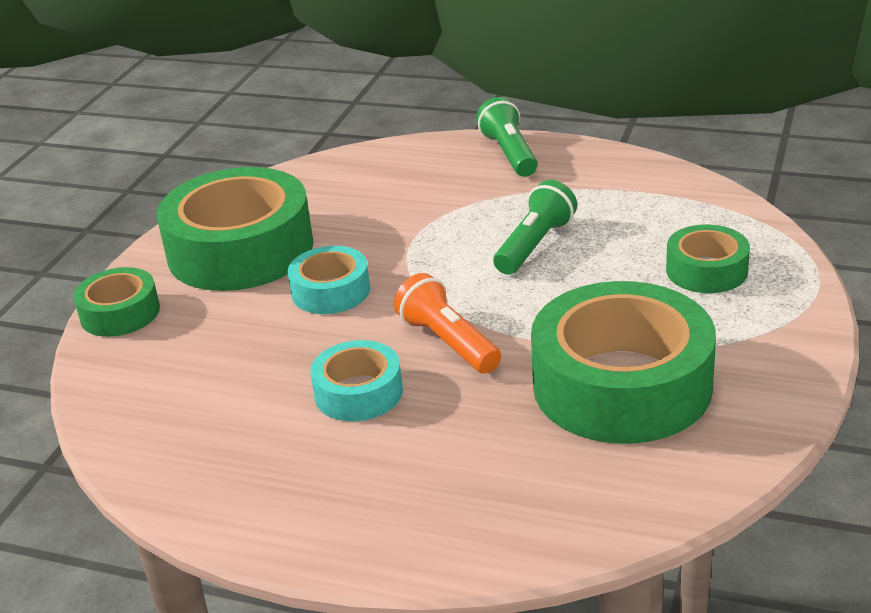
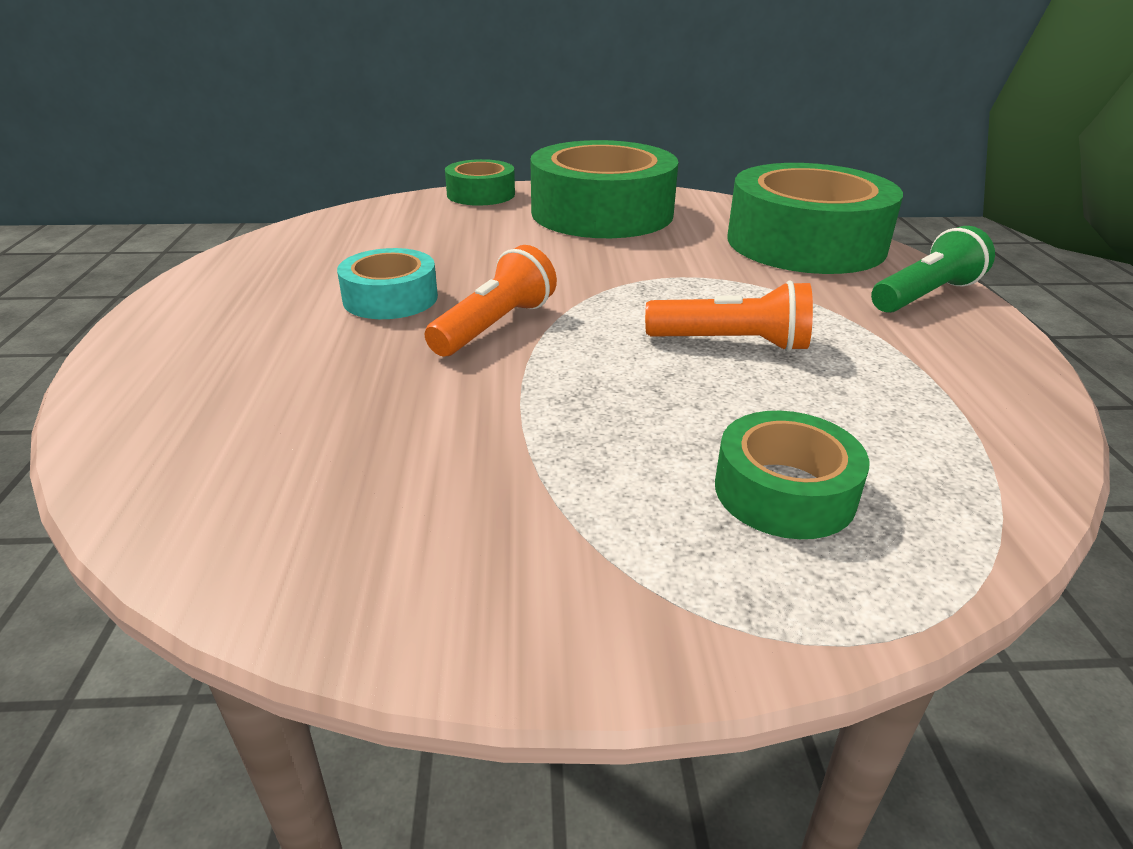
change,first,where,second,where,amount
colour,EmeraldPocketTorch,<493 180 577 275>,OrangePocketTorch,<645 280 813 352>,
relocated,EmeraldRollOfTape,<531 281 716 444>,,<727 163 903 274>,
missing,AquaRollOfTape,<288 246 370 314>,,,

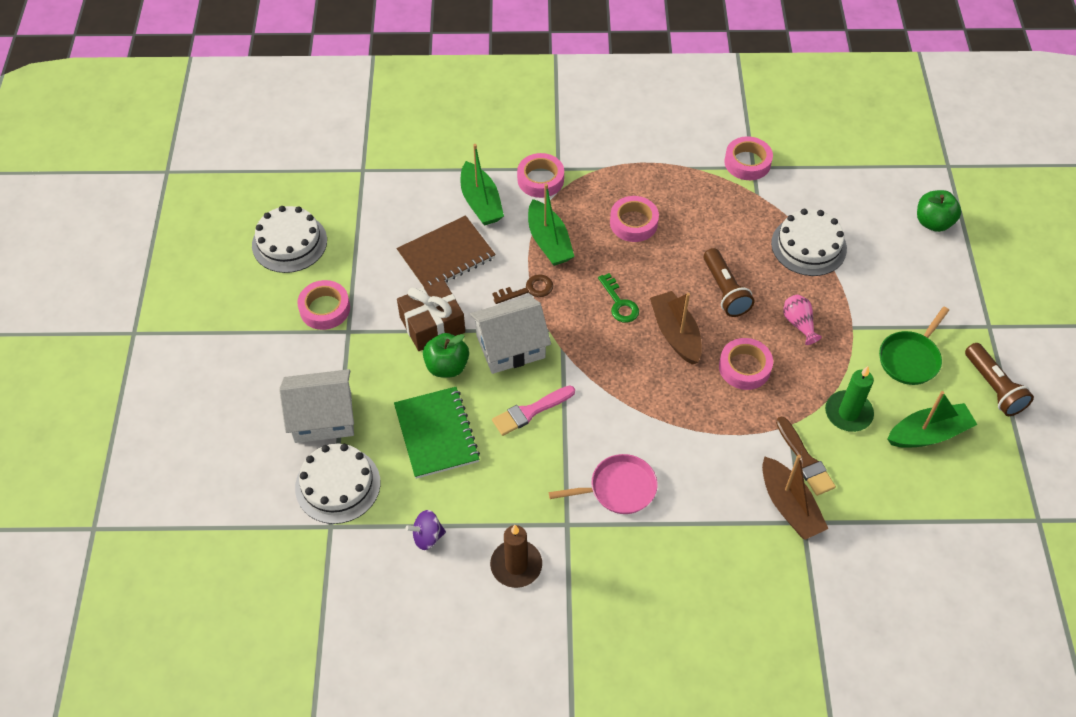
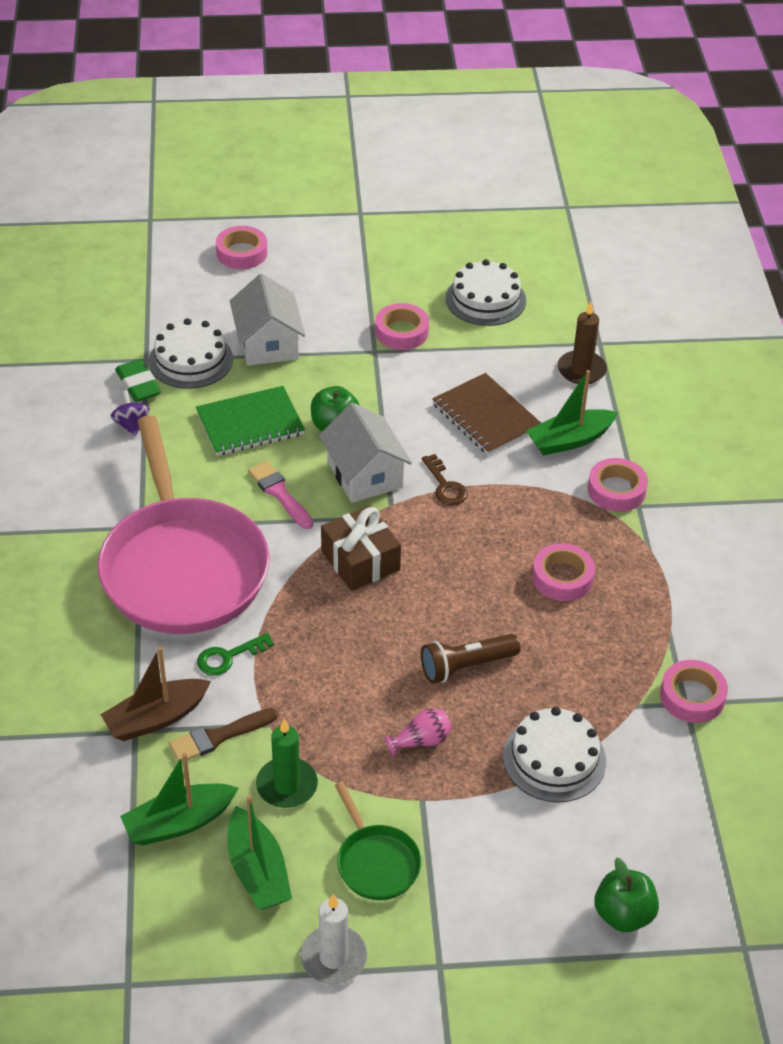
change,first,where,second,where,amount
size,PinkPan,<549 454 657 514>,,<97 415 270 634>,x2.32
appeared,,,EmeraldEraser,<115 359 161 402>,
relocated,EmeraldSailboat,<528 184 575 266>,,<120 753 239 846>,
relocated,EmeraldKey,<598 273 639 323>,,<197 633 274 676>,
relocated,PinkRollOfTape,<719 338 773 390>,,<216 226 268 269>,
exchanged,BrownPocketTorch,<965 343 1034 416>,SnowWhitePillarCandle,<300 894 367 985>,
relocated,BrownGift,<397 280 465 351>,,<321 506 401 591>,
spun,EmeraldPan,<879 307 949 385>,,<335 782 422 900>,150 degrees counterclockwise
relocated,BrownPillarCandle,<490 525 542 588>,,<558 301 607 385>,
missing,BrownSailboat,<650 291 702 365>,,,

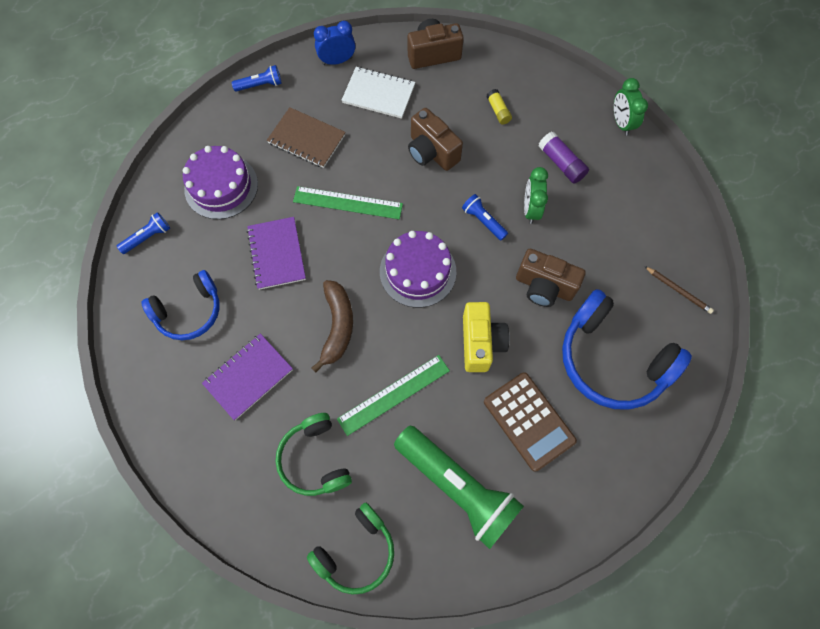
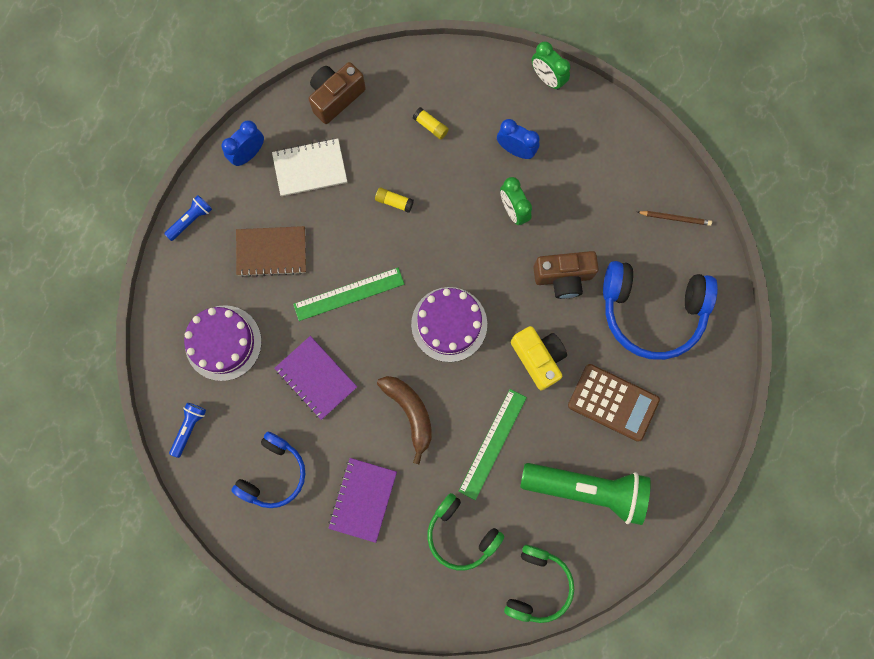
change,first,where,second,where,amount
exchanged,BrownCamera,<408 108 463 171>,GoldenGlueStick,<375 187 414 213>,
exchanged,RoyalPurpleGlueStick,<538 132 589 184>,BlueClock,<497 119 540 159>,
missing,BluePocketTorch,<462 194 508 240>,,,

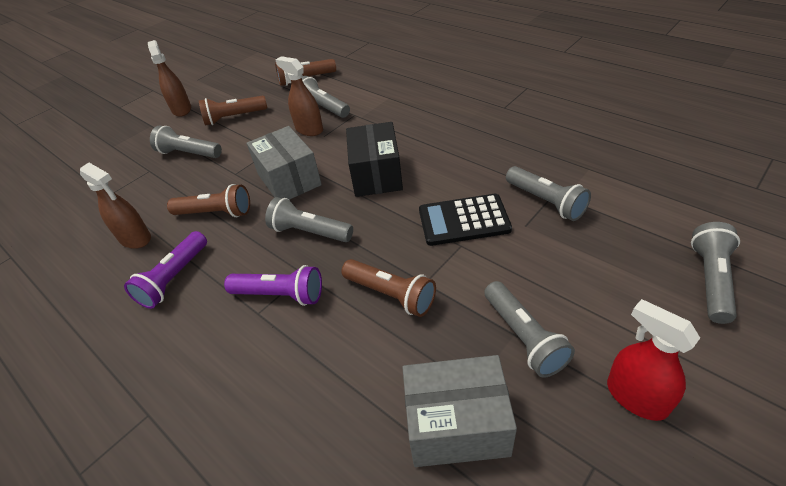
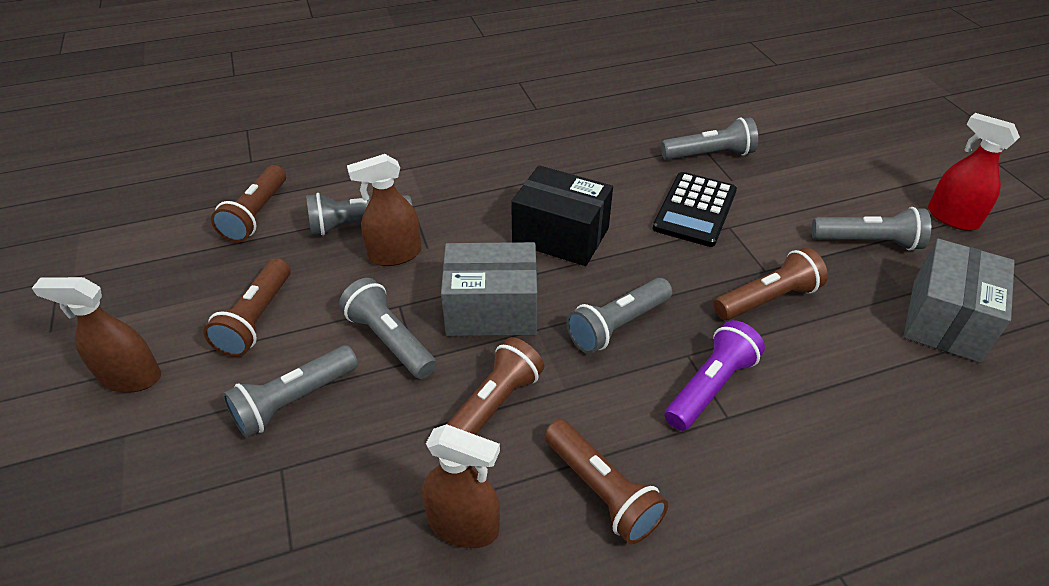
change,first,where,second,where,amount
relocated,GreyPocketTorch,<691 222 740 324>,,<339 278 437 379>,
spun,BrownSprayCleaner,<80 163 151 249>,,<422 424 500 548>,45 degrees clockwise
colour,RoyalPurplePocketTorch,<124 231 207 309>,BrownPocketTorch,<544 419 668 545>,
spun,CrimsonSprayCleaner,<607 299 700 421>,,<928 113 1020 231>,60 degrees clockwise

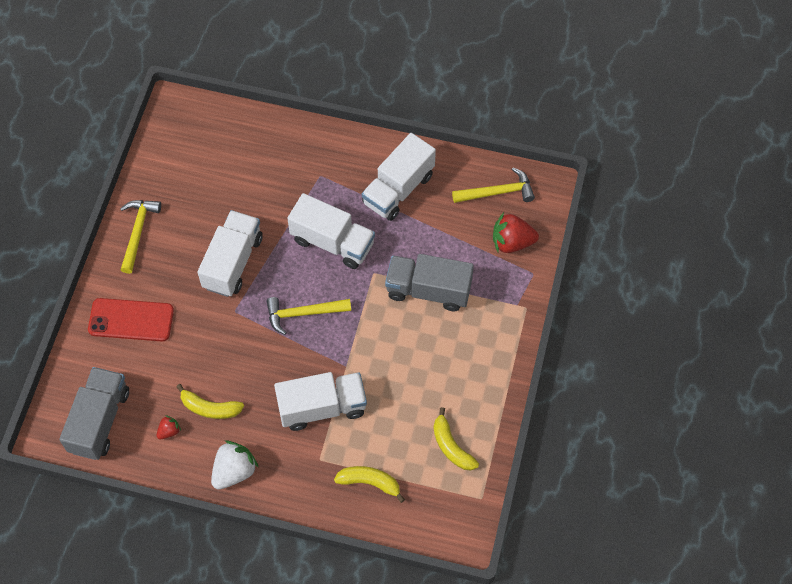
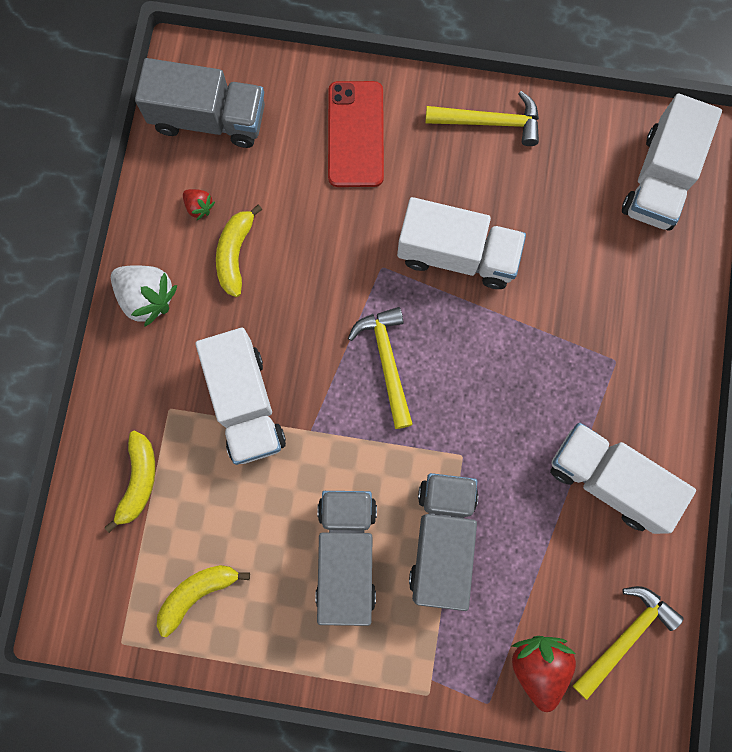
change,first,where,second,where,amount
appeared,,,GreyTruck,<315 491 377 626>,
spun,GoldenCarpenter'sHammer,<452 167 535 203>,,<573 586 684 700>,120 degrees counterclockwise
relocated,SnowWhiteTruck,<287 193 375 269>,,<622 93 722 231>,

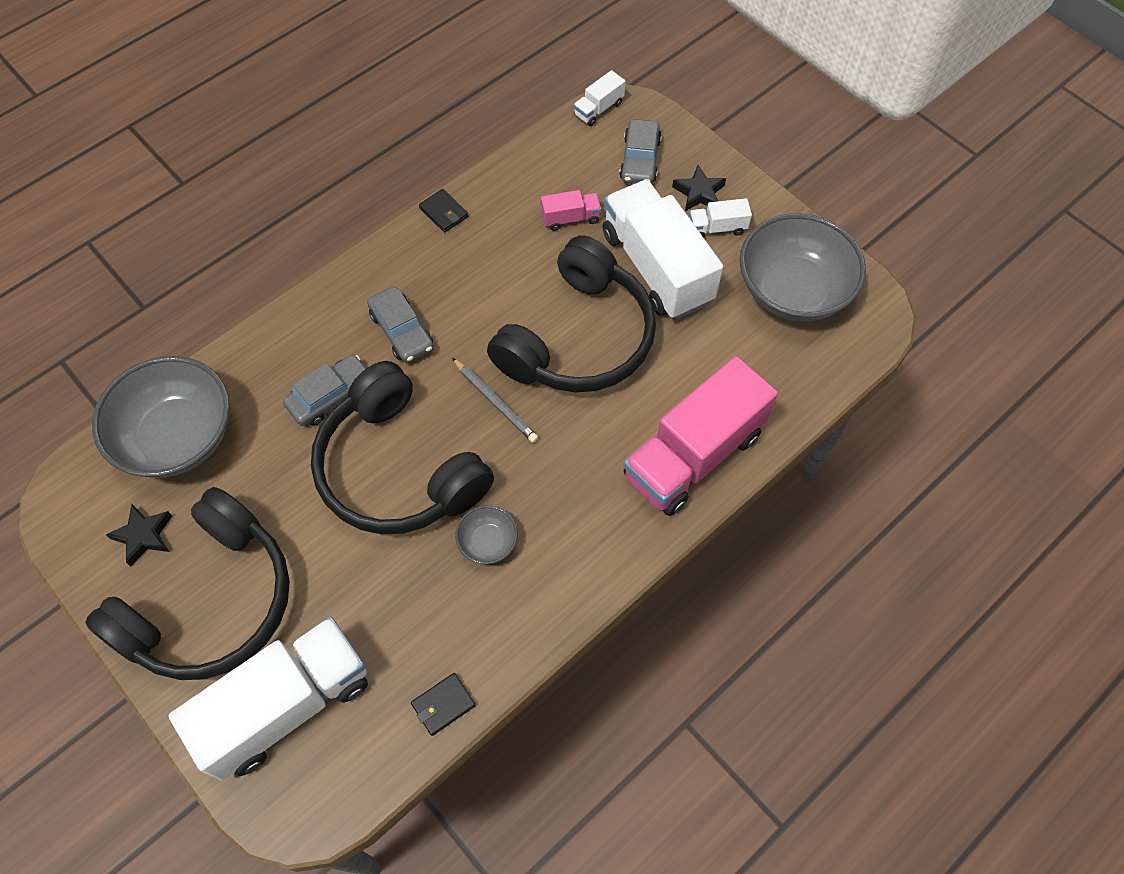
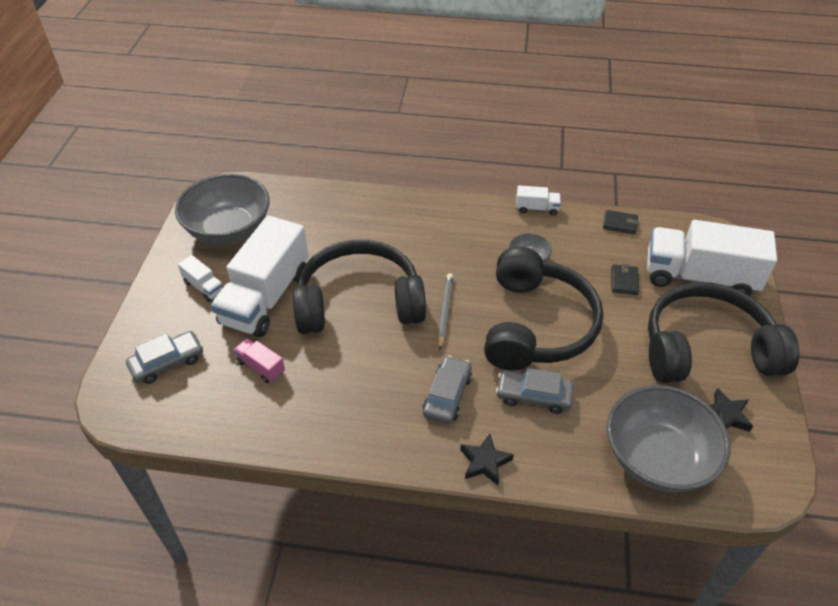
change,first,where,second,where,amount
relocated,JetBlackStar,<672 165 726 211>,,<460 434 514 485>,
relocated,SnowWhiteTruck,<573 70 626 126>,,<516 185 561 216>,
relocated,JetBlackWallet,<419 189 468 233>,,<611 264 639 295>,
missing,PinkTruck,<623 356 778 516>,,,

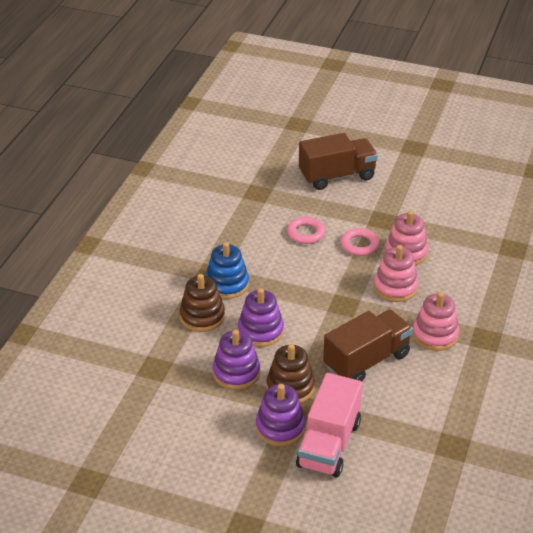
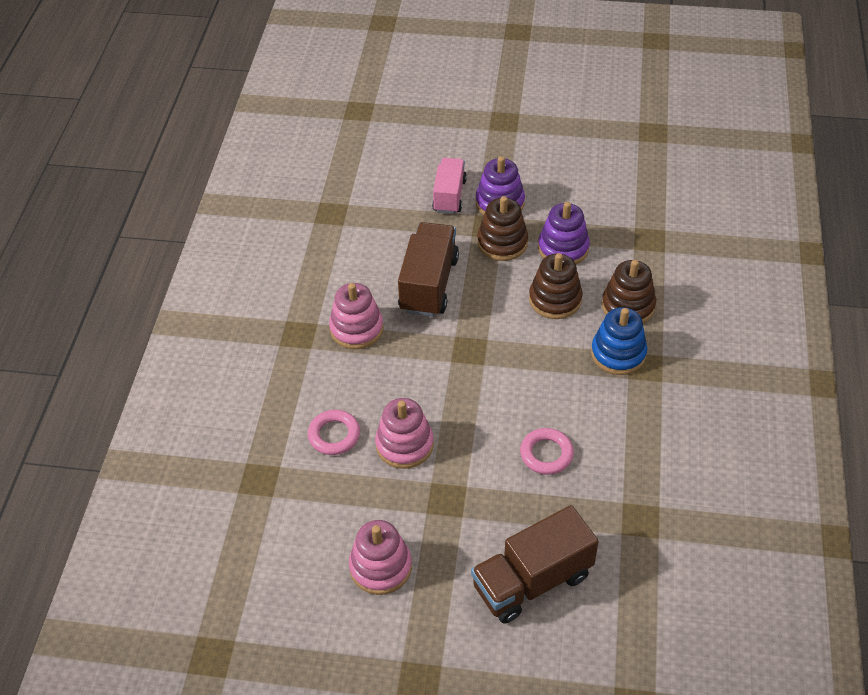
change,first,where,second,where,amount
relocated,PinkHoop,<341 228 379 256>,,<308 410 360 455>,
relocated,PinkStackingRings,<374 245 419 302>,,<349 520 412 595>,
spun,BrownTruck,<323 310 413 381>,,<398 222 459 317>,150 degrees clockwise
size,PinkTruck,<296 373 362 478>,,<432 158 467 214>,x0.66
colour,RoyalPurpleStackingRings,<238 288 284 347>,BrownStackingRings,<529 253 583 319>,

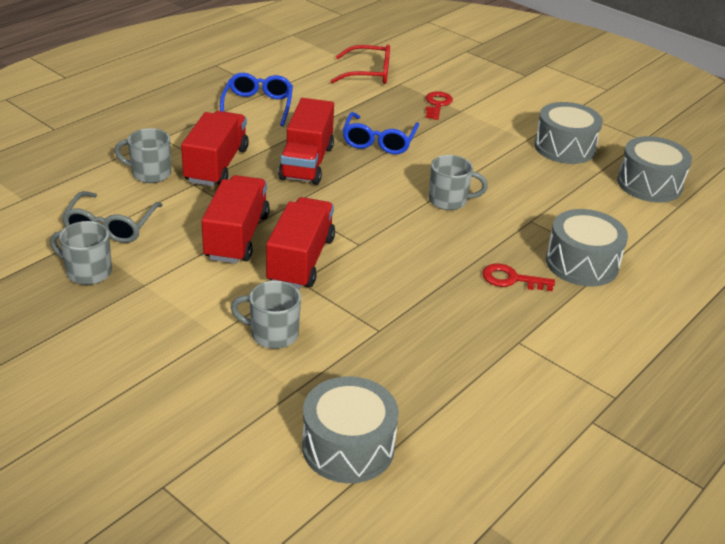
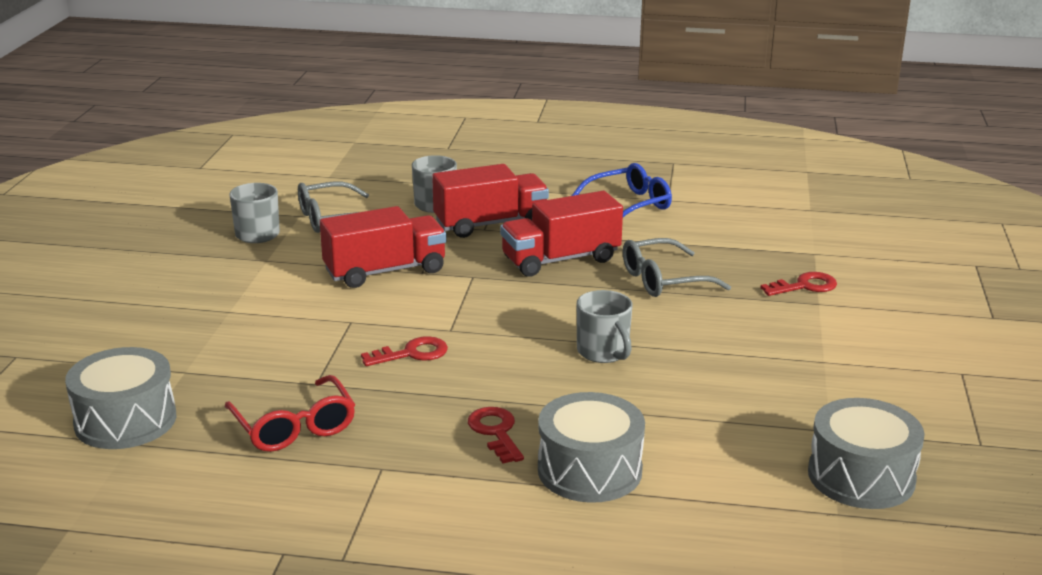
change,first,where,second,where,amount
relocated,CrimsonEyeglasses,<331 45 390 84>,,<225 375 355 452>,
appeared,,,CrimsonKey,<361 336 448 366>,
colour,BlueEyeglasses,<342 112 419 154>,GreyEyeglasses,<623 238 731 297>,
missing,GreyCoffeeMug,<231 281 301 349>,,,
missing,CrimsonTruck,<266 197 335 289>,,,
missing,GreyToyDrum,<534 102 603 164>,,,

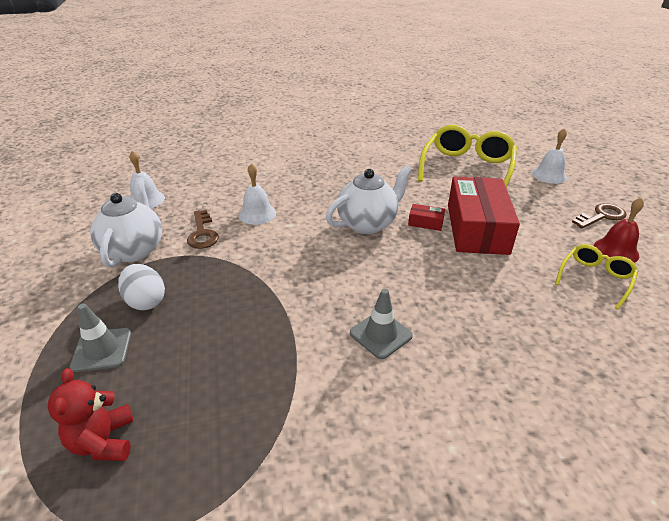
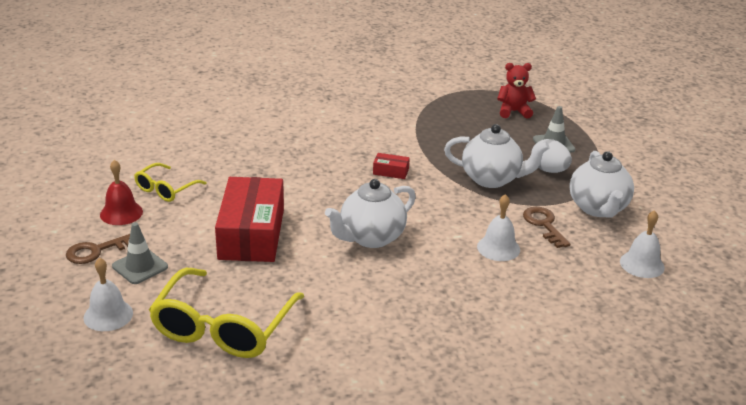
change,first,where,second,where,amount
relocated,GreyRoadCone,<350 289 413 359>,,<112 222 168 284>,
relocated,CrimsonBox,<408 204 445 231>,,<373 153 410 179>,
appeared,,,SnowWhiteChinaTeapot,<444 124 550 188>,
spun,CrimsonTeddyBear,<48 368 134 461>,,<497 63 536 119>,75 degrees counterclockwise

